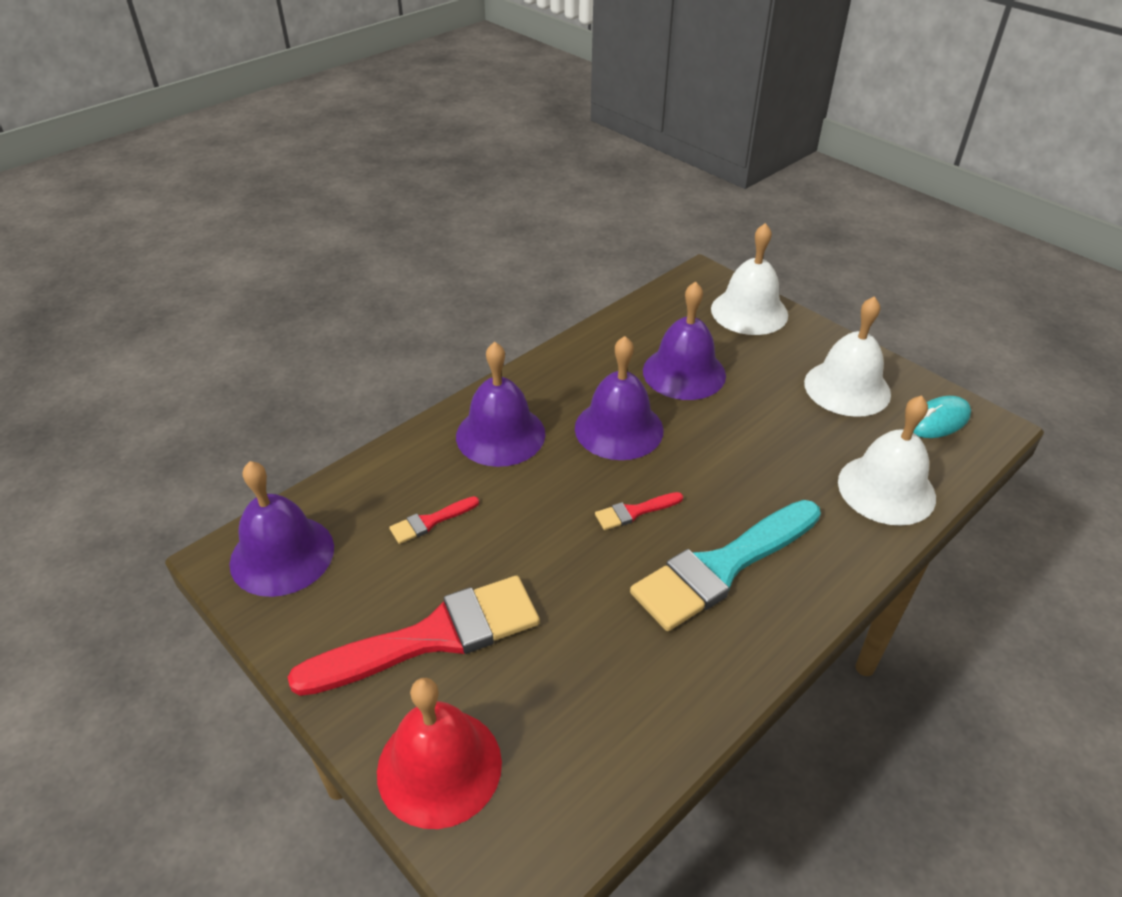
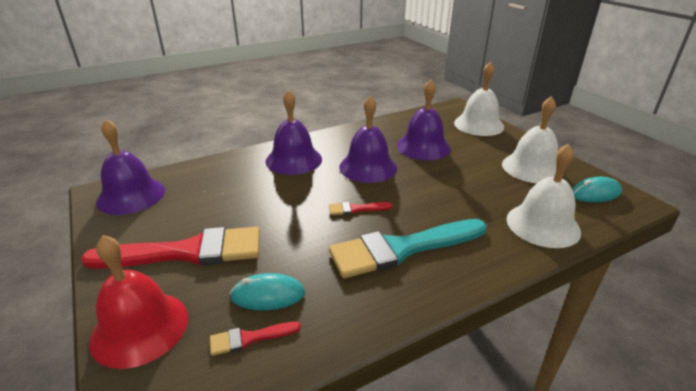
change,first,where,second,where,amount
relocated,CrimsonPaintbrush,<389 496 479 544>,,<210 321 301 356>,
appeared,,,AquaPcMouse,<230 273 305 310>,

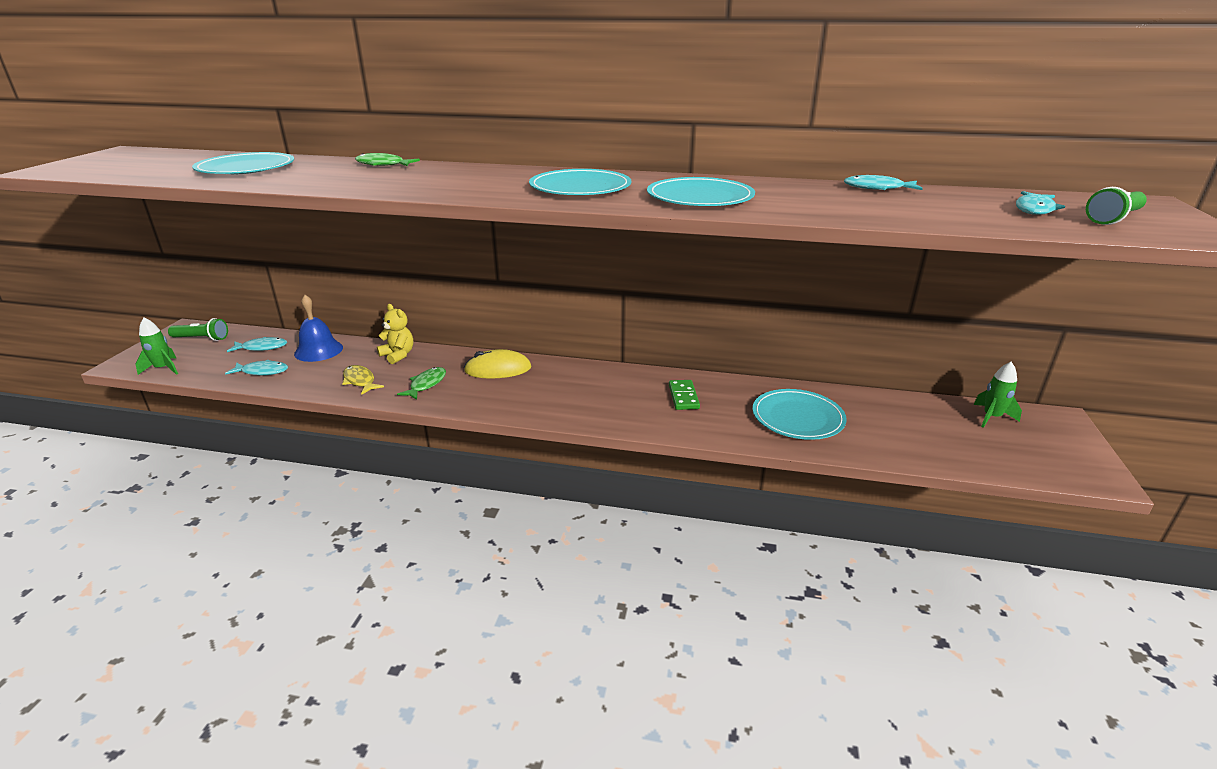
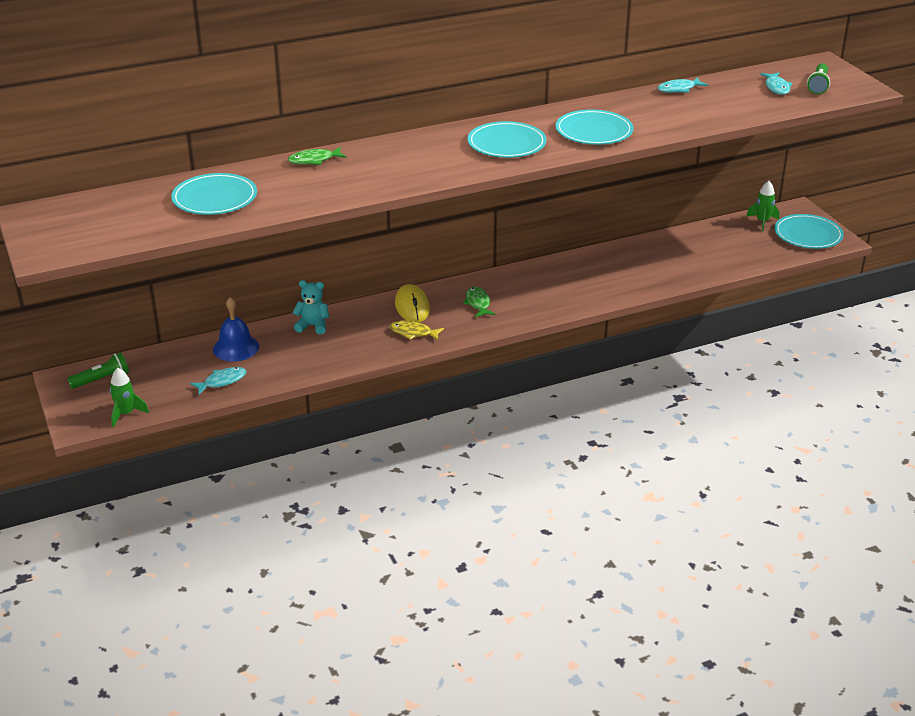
change,first,where,second,where,amount
colour,GoldenTeddyBear,<377 304 413 364>,AquaTeddyBear,<292 280 329 335>,
relocated,GoldenToyFish,<342 365 384 395>,,<390 321 444 340>,
spun,GoldenPcMouse,<464 349 531 379>,,<395 284 430 322>,60 degrees counterclockwise
relocated,EmeraldToyFish,<397 367 446 400>,,<463 287 495 318>,
relocated,AquaPlate,<753 389 847 440>,,<774 214 844 249>,
missing,AquaToyFish,<227 337 287 352>,,,
missing,EmeraldDominoPiece,<669 380 700 410>,,,

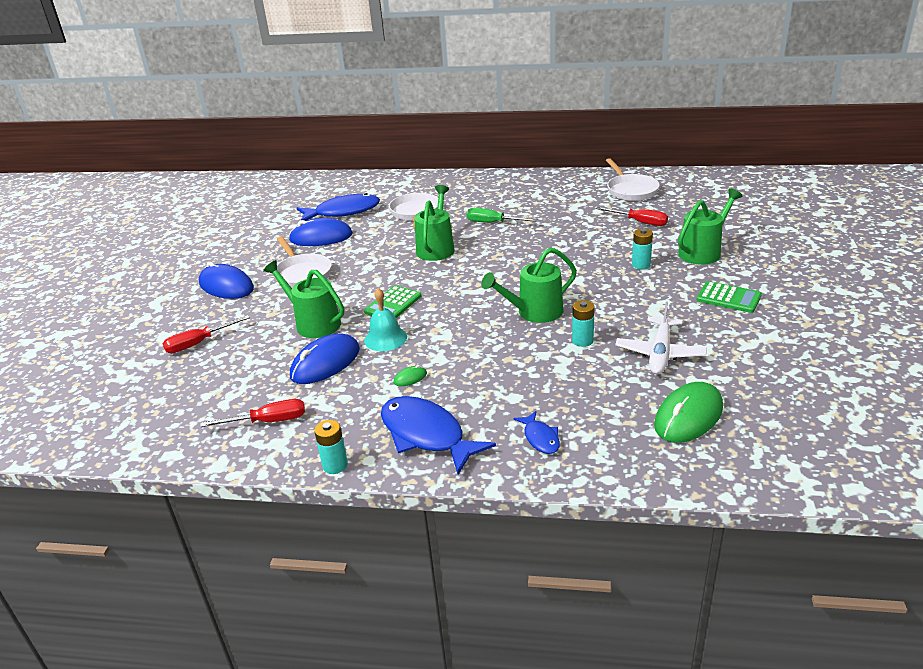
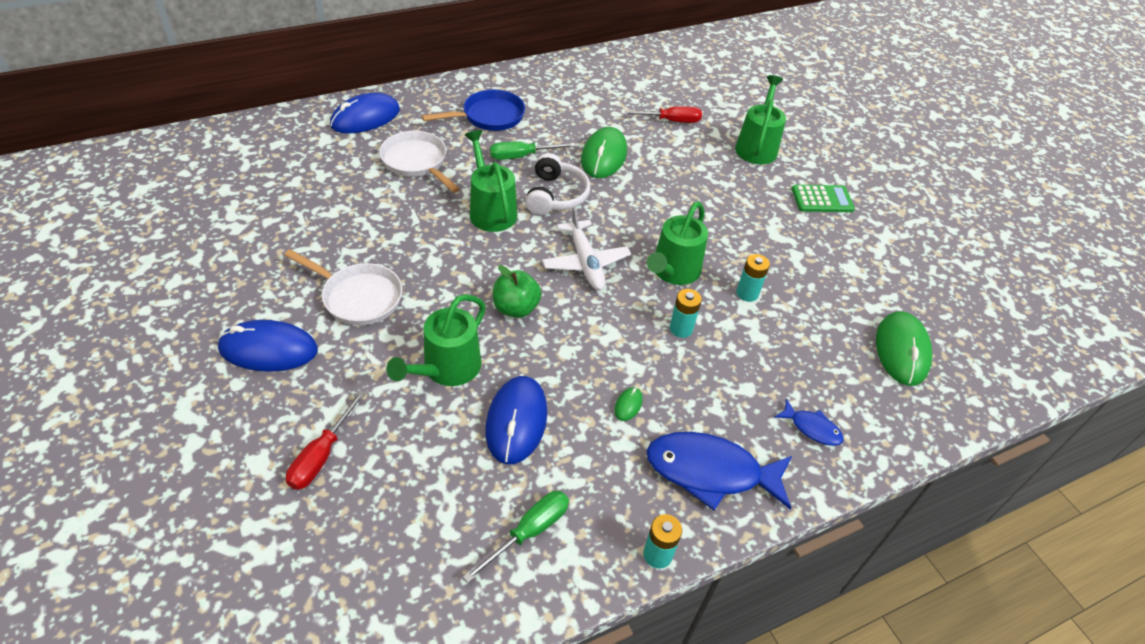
change,first,where,second,where,amount
relocated,BluePcMouse,<289 218 353 246>,,<330 93 400 134>,
spun,EmeraldSprinklingCan,<263 260 344 338>,,<387 294 486 386>,60 degrees counterclockwise
appeared,,,BluePan,<422 89 525 131>,
colour,CrimsonFlatScrewdriver,<200 399 305 427>,EmeraldFlatScrewdriver,<463 491 569 583>,
exchanged,EmeraldAddingMachine,<364 285 422 318>,EmeraldToyApple,<493 265 542 318>,
appeared,,,SnowWhiteHeadset,<525 153 590 215>,
relocated,SnowWhiteAeroplane,<615 301 707 374>,,<542 206 631 290>,
appeared,,,EmeraldPcMouse,<581 127 627 178>,
relocated,AquaAaBattery,<632 228 653 269>,,<670 289 702 338>,
missing,BlueToyFish,<297 193 380 221>,,,
missing,AquaHandBell,<364 288 407 351>,,,
missing,SnowWhitePan,<606 158 660 201>,,,

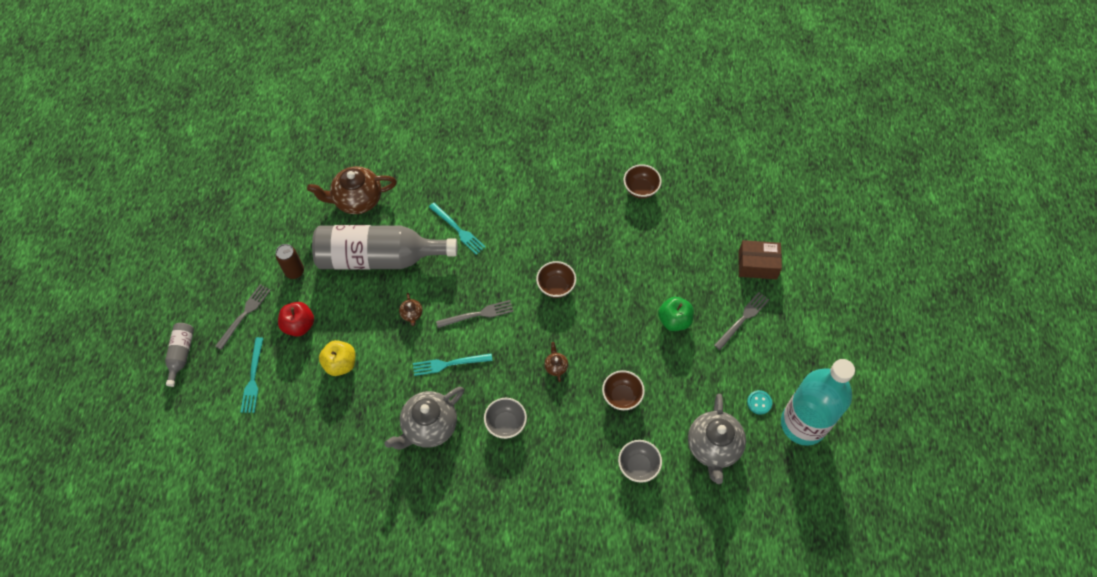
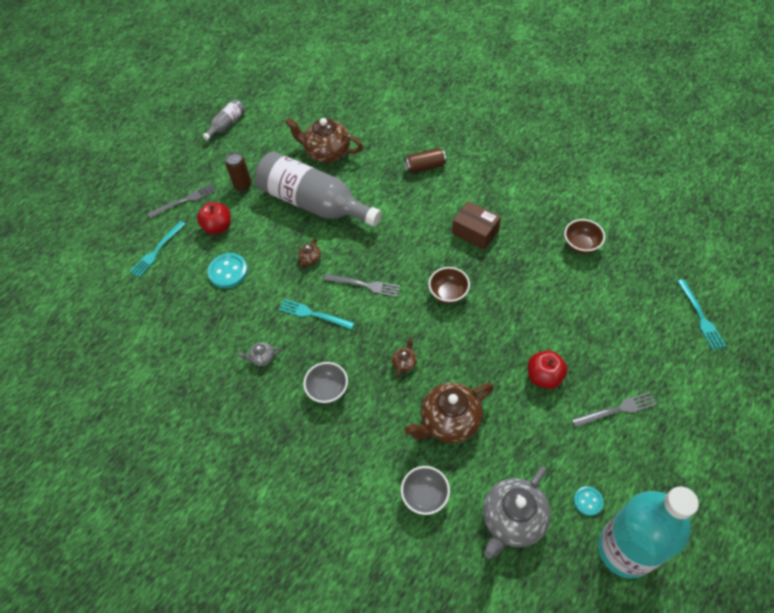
change,first,where,second,where,amount
relocated,GreyDrinkBottle,<165 323 194 387>,,<203 99 245 140>,
exchanged,GoldenToyApple,<319 340 356 376>,AquaSewingButton,<207 253 248 288>,
size,GreyChinaTeapot,<385 387 464 450>,,<238 342 281 366>,x0.44
appeared,,,BrownSodaCan,<404 148 446 173>,
exchanged,BrownServingBowl,<602 370 645 410>,BrownChinaTeapot,<404 383 494 443>,
relocated,BrownBox,<738 240 782 279>,,<452 201 501 250>,
colour,EmeraldToyApple,<658 297 694 331>,CrimsonToyApple,<528 350 568 389>,
relocated,AquaFork,<429 203 486 255>,,<677 279 726 350>,

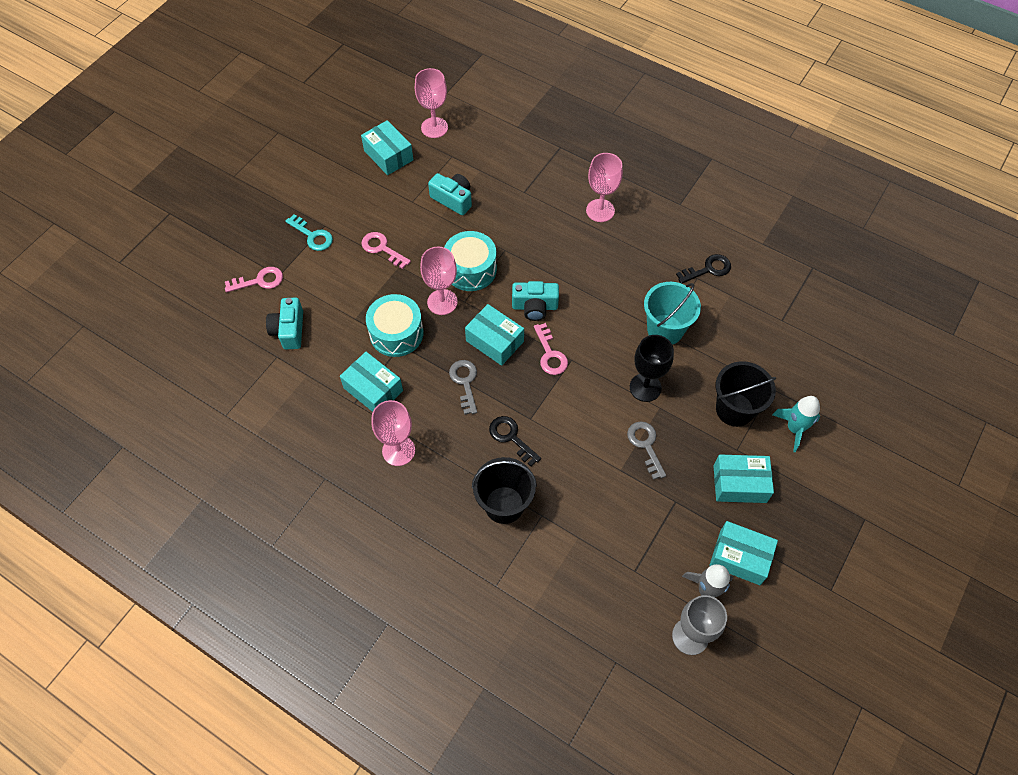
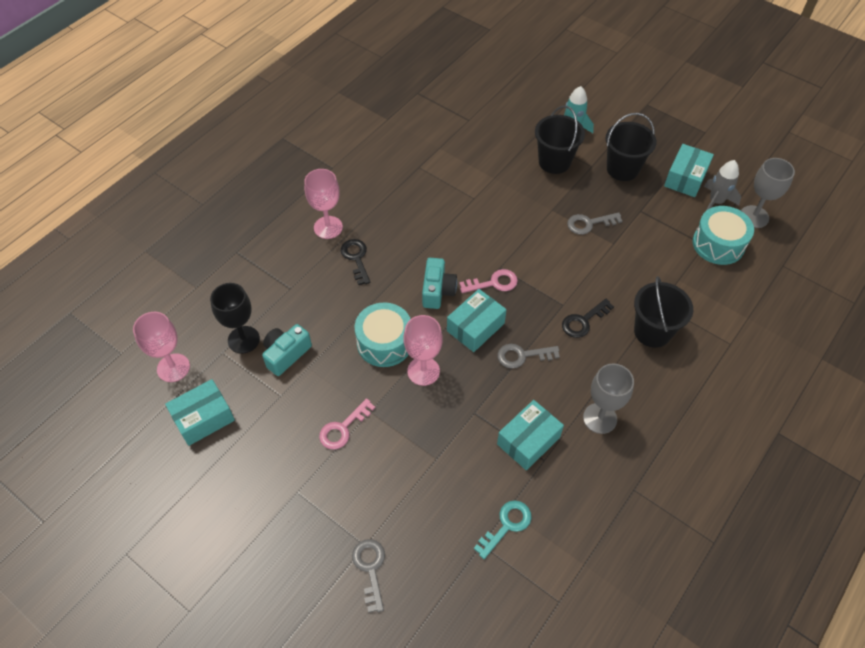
change,first,where,second,where,amount
relocated,JetBlackGoblet,<630 335 674 402>,,<210 283 260 354>,
relocated,JetBlackKey,<676 254 731 283>,,<341 239 370 285>,
colour,PinkKey,<225 267 283 293>,GreyKey,<352 539 385 613>,
relocated,AquaKey,<285 214 333 251>,,<474 500 532 559>,
colour,PinkGoblet,<371 400 415 466>,GreyGoblet,<583 363 634 434>,
exchanged,AquaBox,<714 455 774 503>,JetBlackSandBucket,<606 113 657 181>,
relocated,AquaToyDrum,<366 294 424 357>,,<693 206 754 265>,
missing,AquaCamera,<266 298 303 349>,,,
missing,AquaSandBucket,<644 282 701 345>,,,

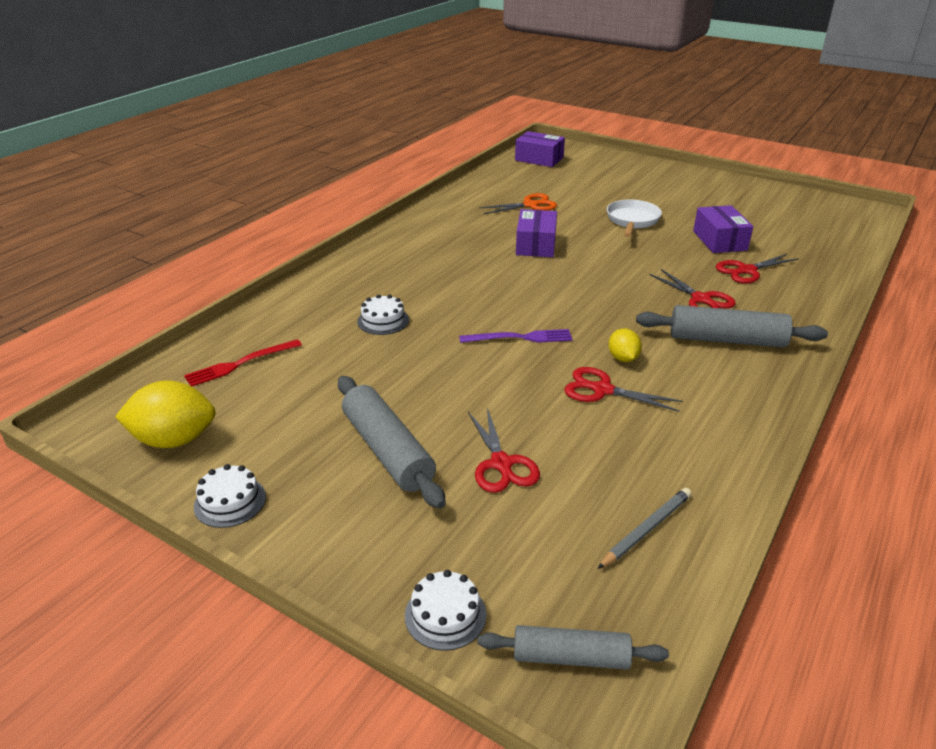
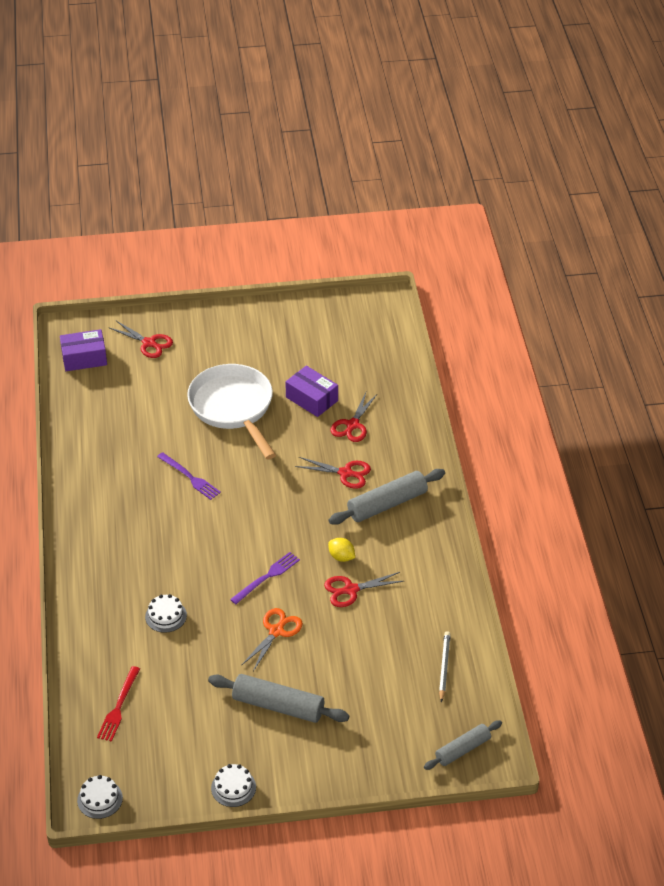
change,first,where,second,where,amount
relocated,SnowWhiteLayerCake,<405 570 486 651>,,<77 775 123 819>,
relocated,CrimsonScissors,<468 408 540 493>,,<108 321 173 358>,
exchanged,RoyalPurpleBox,<516 209 557 257>,RoyalPurpleFork,<157 452 221 500>,
size,SnowWhitePan,<607 200 662 237>,,<187 364 276 459>,x1.73
relocated,OrangeScissors,<479 193 557 214>,,<242 608 303 671>,
missing,GoldenToyLemon,<115 380 216 448>,,,

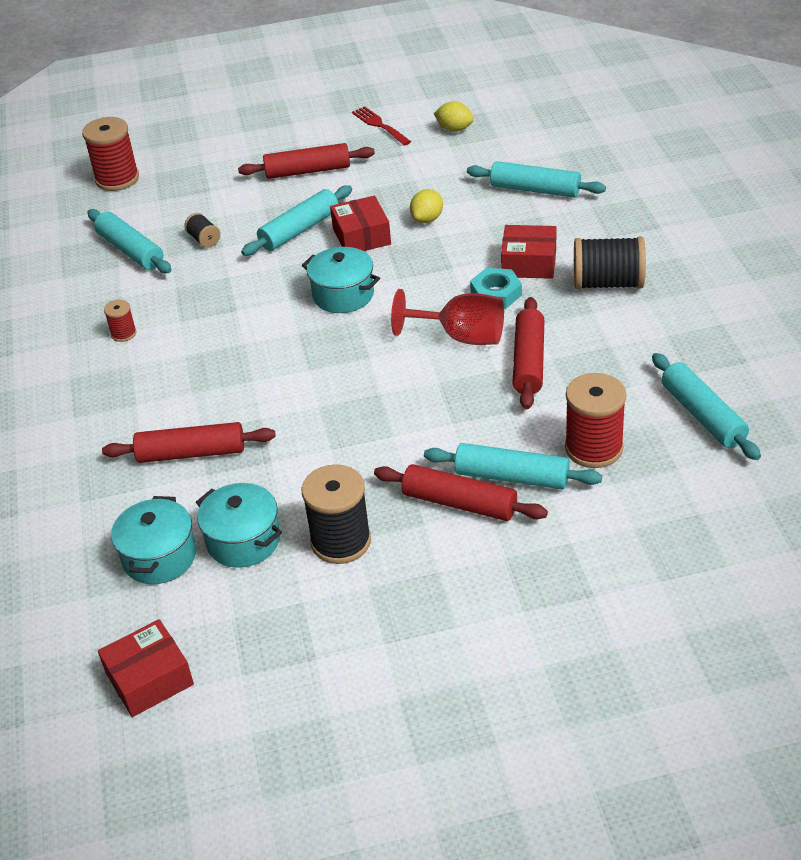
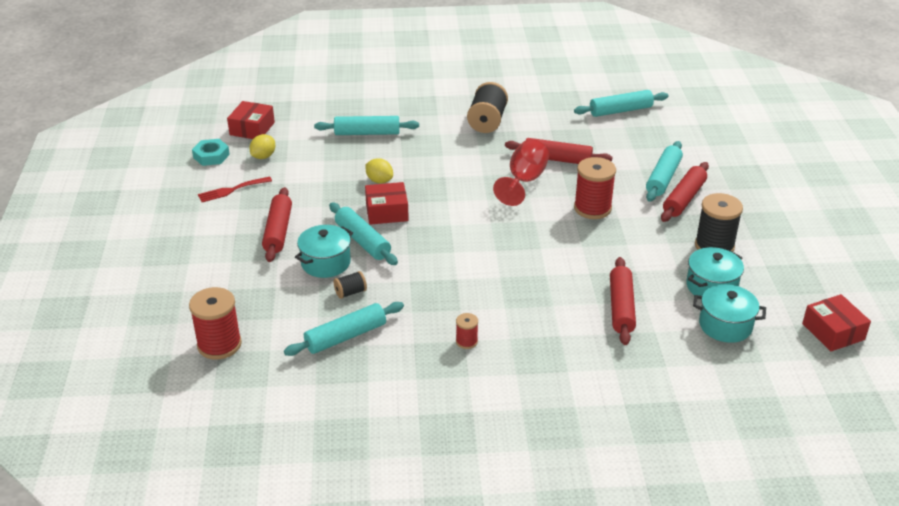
change,first,where,second,where,amount
relocated,AquaHexagonNut,<470 268 522 309>,,<192 139 230 166>,
relocated,CrimsonBox,<501 225 556 279>,,<227 101 275 139>,
relocated,AquaStockpot,<302 247 380 313>,,<295 225 353 278>,
spun,AquaRollingPin,<467 161 606 198>,,<314 116 419 135>,60 degrees clockwise
relocated,CrimsonBobbin,<565 373 627 468>,,<574 157 616 219>,

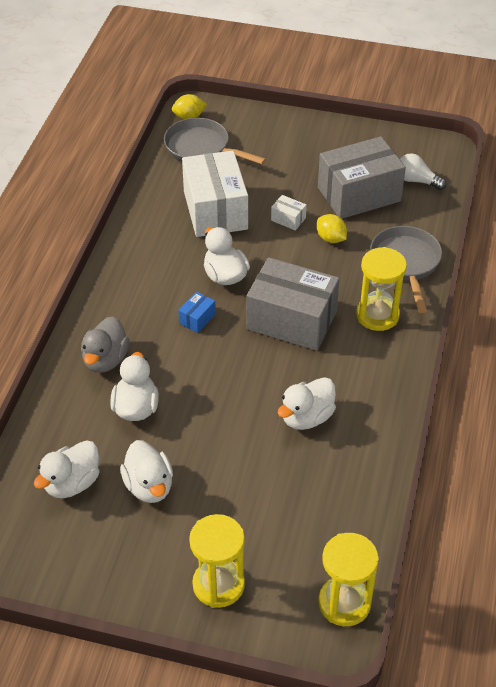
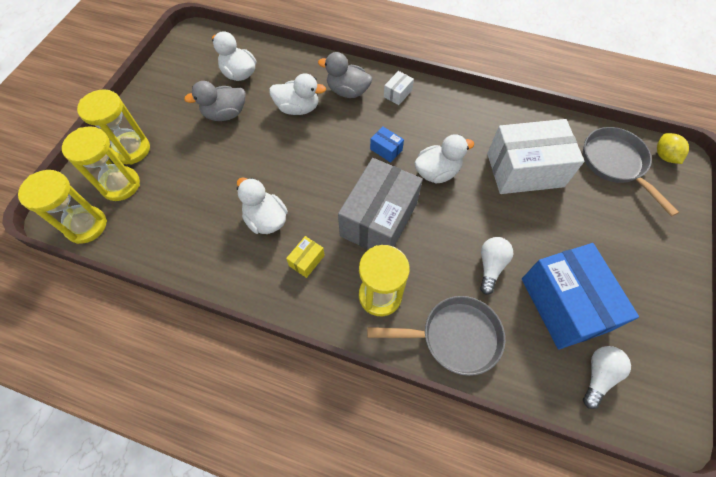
change,first,where,second,where,amount
appeared,,,GoldenSandglass,<62 126 140 201>,
colour,SnowWhiteRubberDuck,<120 440 173 503>,GreyRubberDuck,<184 81 245 121>,
appeared,,,GoldenBox,<286 236 325 278>,
relocated,SnowWhiteBox,<271 195 307 230>,,<384 71 414 105>,
exchanged,GoldenToyLemon,<317 214 347 243>,SnowWhiteBulb,<480 237 513 295>,
colour,GreyBox,<318 136 406 219>,BlueBox,<522 243 639 349>,
spun,GreyPan,<164 118 266 165>,,<583 127 679 217>,60 degrees counterclockwise

